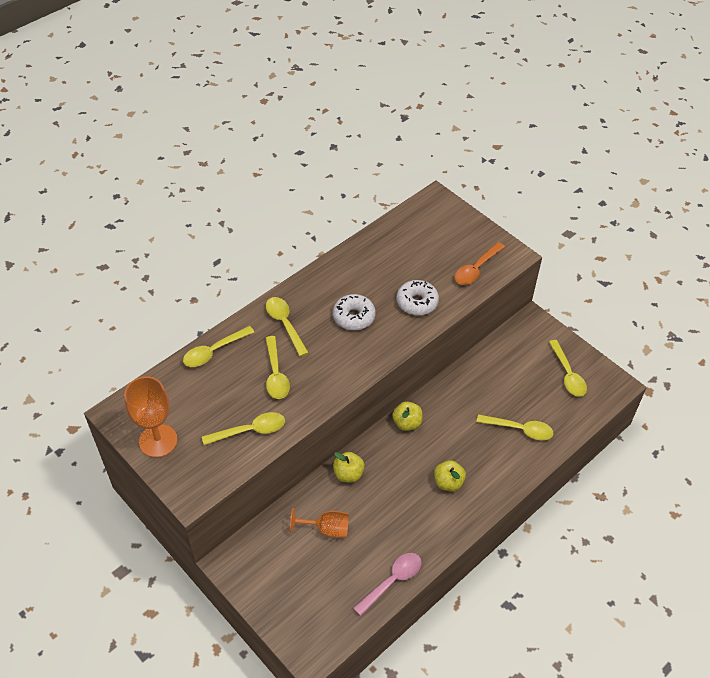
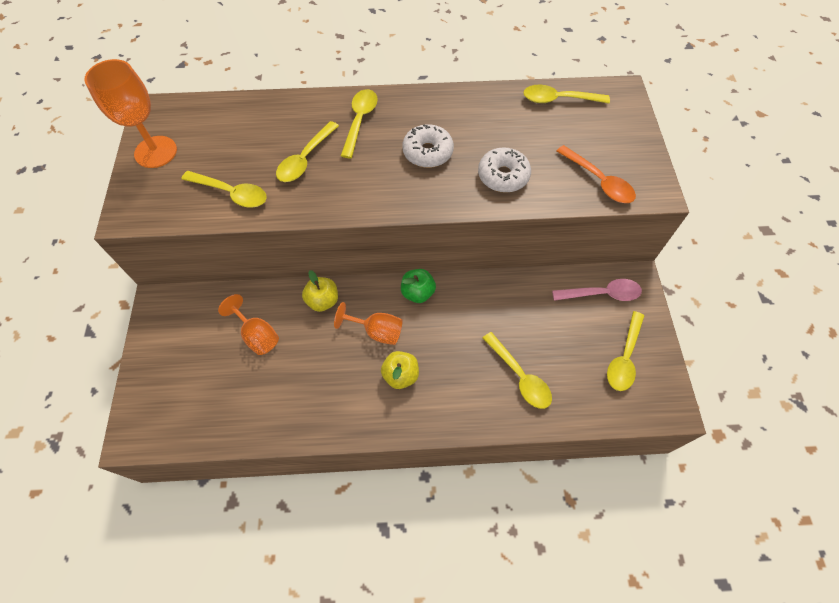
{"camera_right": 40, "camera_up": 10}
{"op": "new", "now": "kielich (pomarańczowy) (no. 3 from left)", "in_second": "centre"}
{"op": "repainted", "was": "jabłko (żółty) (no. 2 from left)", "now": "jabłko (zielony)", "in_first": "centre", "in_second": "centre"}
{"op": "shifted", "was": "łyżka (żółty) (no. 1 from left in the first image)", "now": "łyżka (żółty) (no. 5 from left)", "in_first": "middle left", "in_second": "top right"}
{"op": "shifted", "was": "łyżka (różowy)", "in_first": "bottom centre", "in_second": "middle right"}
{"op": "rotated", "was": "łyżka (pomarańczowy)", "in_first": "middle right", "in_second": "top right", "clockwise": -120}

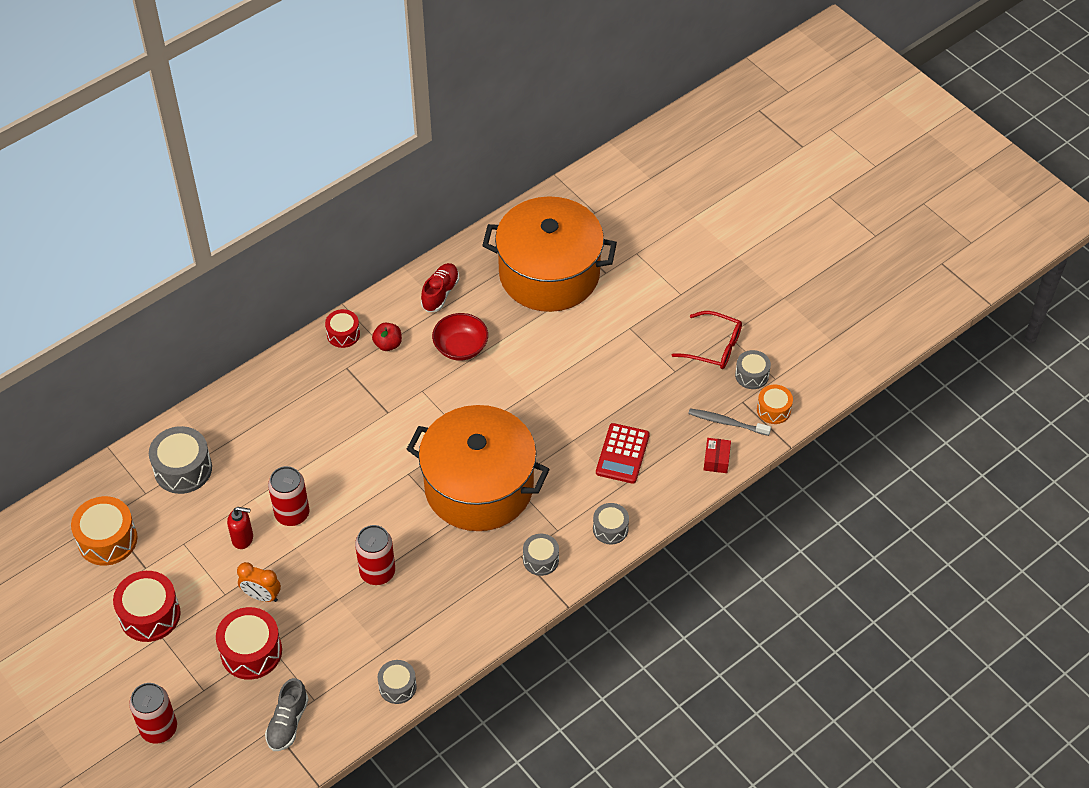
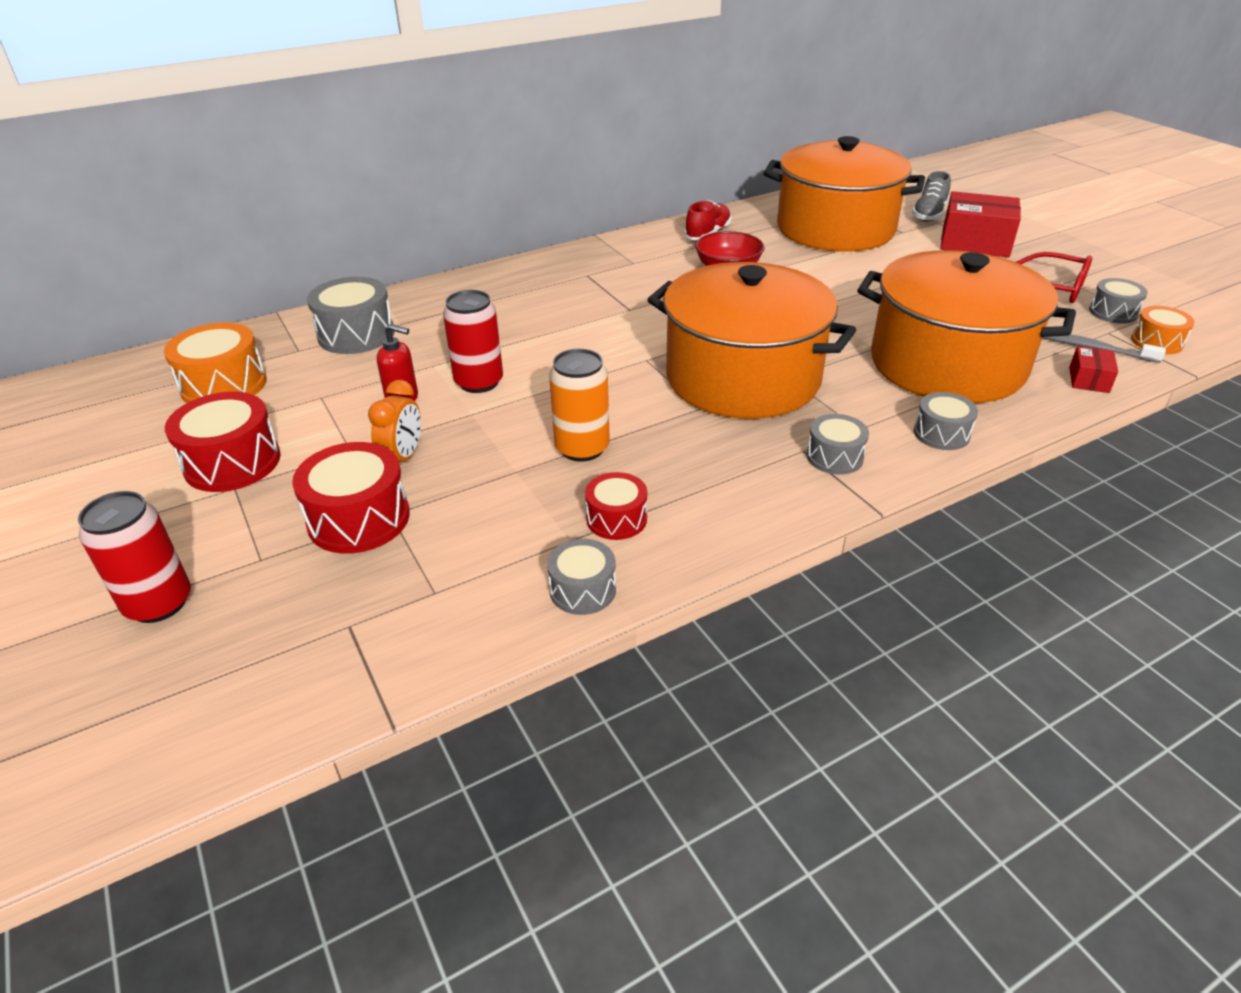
{"camera_right": 10, "camera_up": -15}
{"op": "rotated", "was": "budzik (pomarańczowy)", "in_first": "bottom left", "in_second": "middle left", "clockwise": -105}
{"op": "repainted", "was": "puszka (czerwony) (no. 3 from left)", "now": "puszka (pomarańczowy)", "in_first": "bottom centre", "in_second": "centre"}
{"op": "shifted", "was": "bęben (czerwony) (no. 3 from left)", "in_first": "middle left", "in_second": "centre"}
{"op": "swapped", "was": "kalkulator (czerwony)", "now": "garnek (pomarańczowy) (no. 3 from left)", "in_first": "centre", "in_second": "top right"}
{"op": "shifted", "was": "but (szary)", "in_first": "bottom left", "in_second": "top right"}
{"op": "new", "now": "pudełko (czerwony) (no. 1 from left)", "in_second": "top right"}
{"op": "gone", "was": "jabłko (czerwony)", "in_first": "centre"}

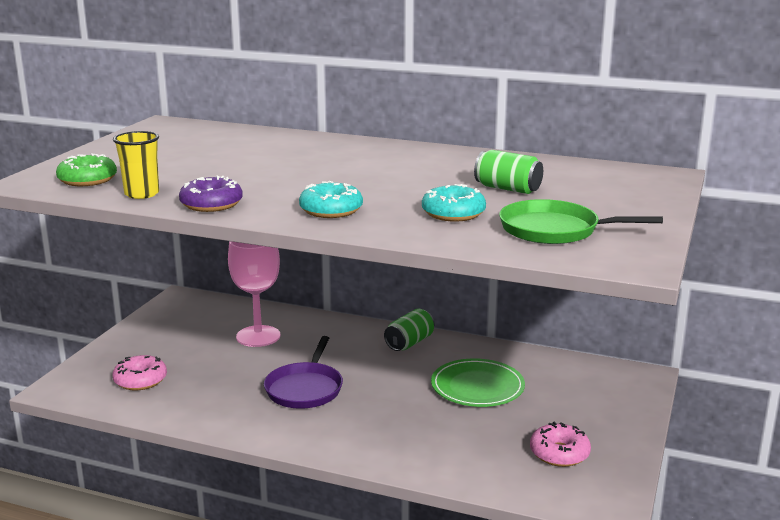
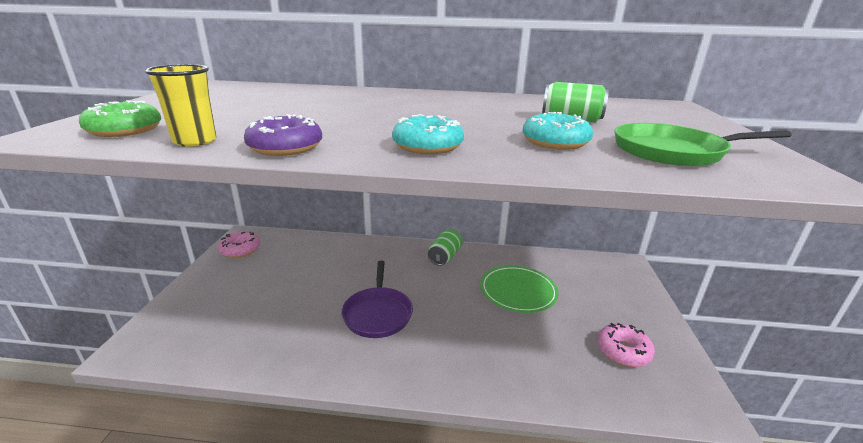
{"camera_right": -15, "camera_up": 5}
{"op": "shifted", "was": "donut (różowy) (no. 1 from left)", "in_first": "bottom left", "in_second": "middle left"}
{"op": "gone", "was": "kielich (różowy)", "in_first": "middle left"}

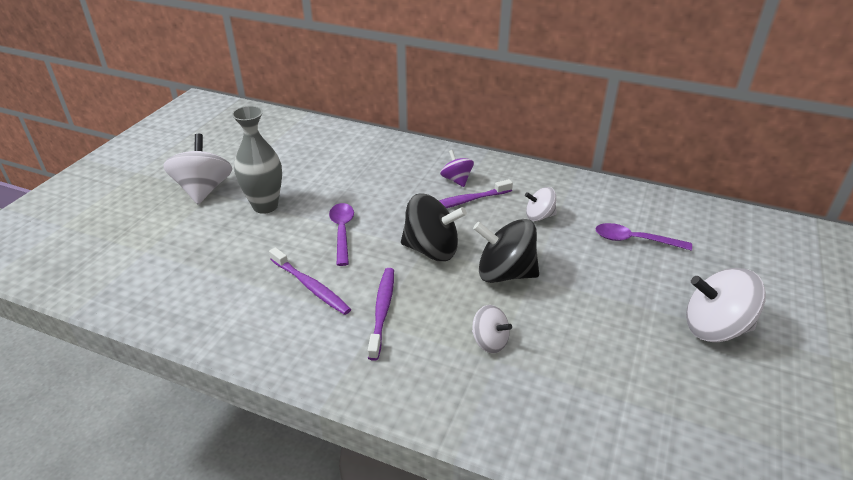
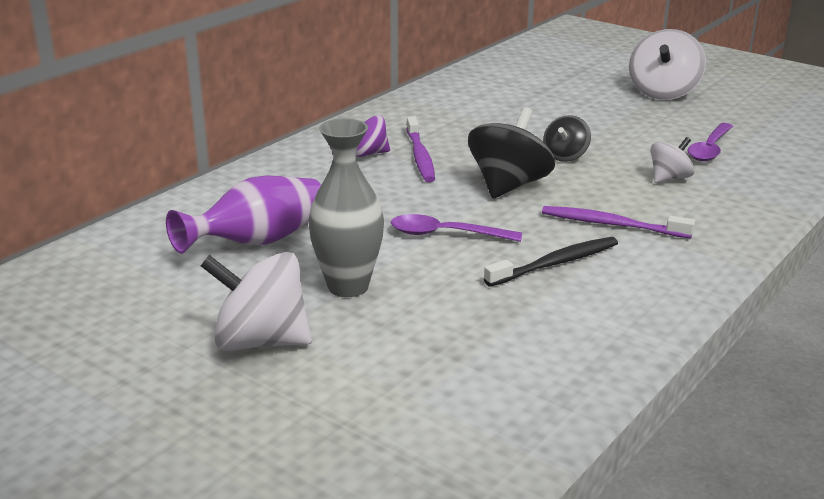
{"camera_right": -75, "camera_up": -10}
{"op": "new", "now": "wazon (fioletowy)", "in_second": "middle left"}
{"op": "repainted", "was": "szczoteczka do zębów (fioletowy) (no. 1 from left)", "now": "szczoteczka do zębów (czarny)", "in_first": "centre", "in_second": "middle right"}
{"op": "scaled", "was": "bączek (czarny) (no. 2 from left)", "in_first": "centre", "in_second": "top right", "ratio": 0.56}
{"op": "shifted", "was": "łyżka (fioletowy) (no. 2 from left)", "in_first": "middle right", "in_second": "top right"}
{"op": "gone", "was": "bączek (biały) (no. 3 from left)", "in_first": "centre"}

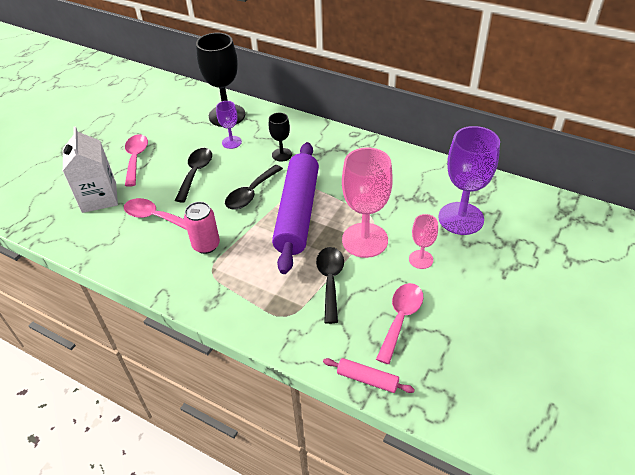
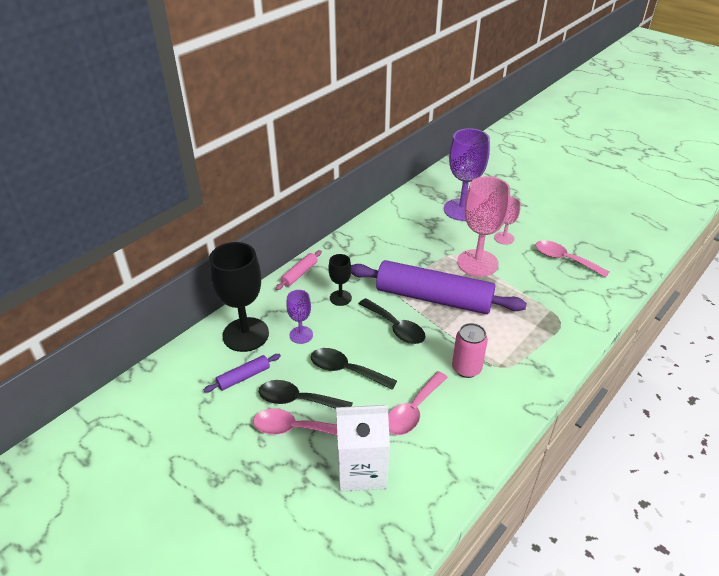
{"camera_right": -80, "camera_up": -5}
{"op": "new", "now": "wałek do ciasta (fioletowy) (no. 1 from left)", "in_second": "centre"}
{"op": "shifted", "was": "łyżka (czarny) (no. 3 from left in the first image)", "now": "łyżka (czarny) (no. 1 from left)", "in_first": "centre", "in_second": "bottom centre"}
{"op": "shifted", "was": "wałek do ciasta (różowy)", "in_first": "bottom centre", "in_second": "centre"}

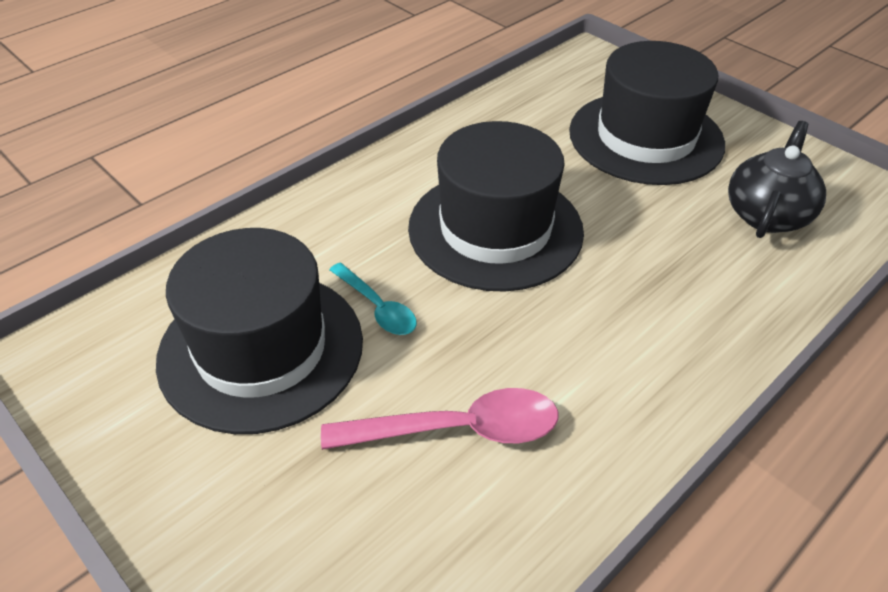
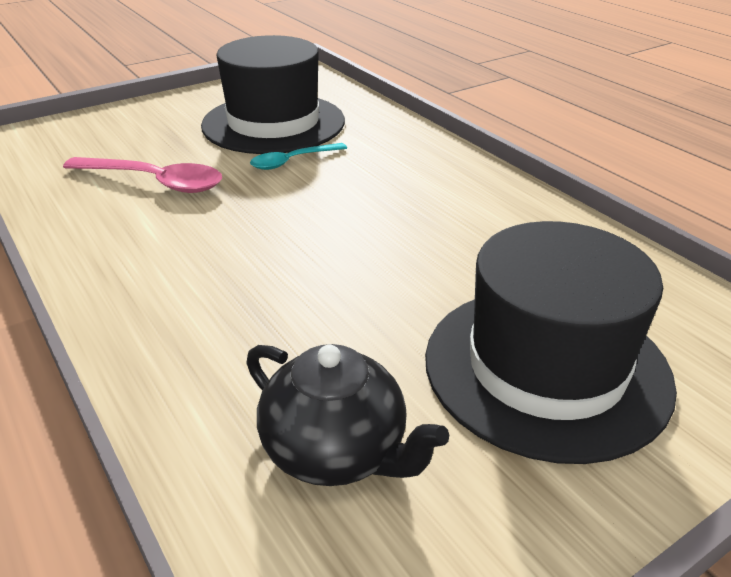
{"camera_right": 100, "camera_up": -10}
{"op": "rotated", "was": "łyżka (różowy)", "in_first": "bottom centre", "in_second": "top left", "clockwise": -75}
{"op": "gone", "was": "kapelusz (czarny) (no. 2 from left)", "in_first": "centre"}

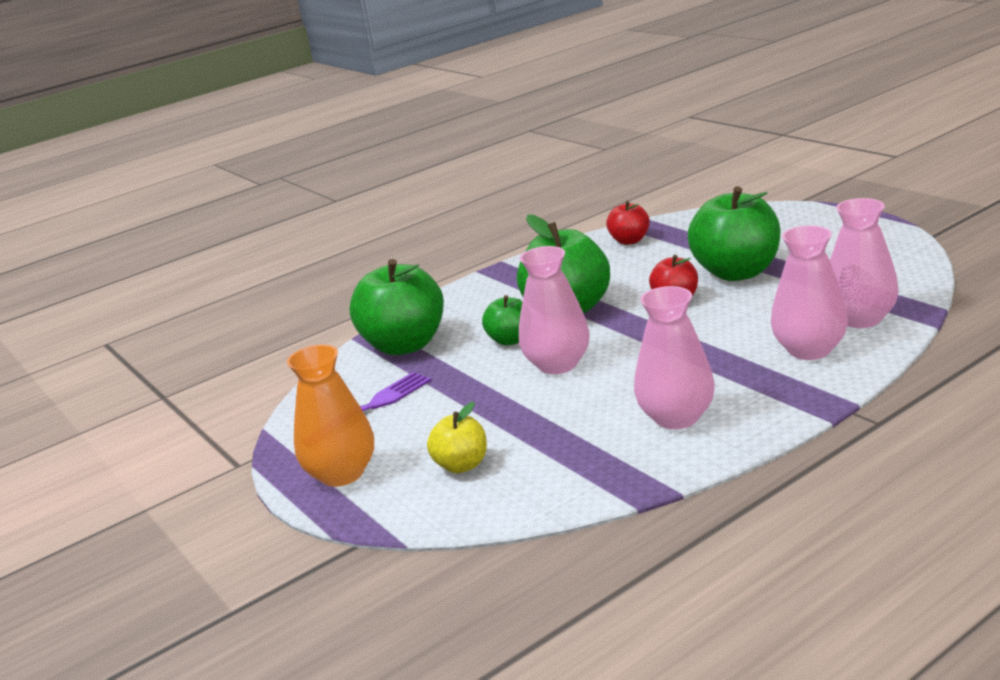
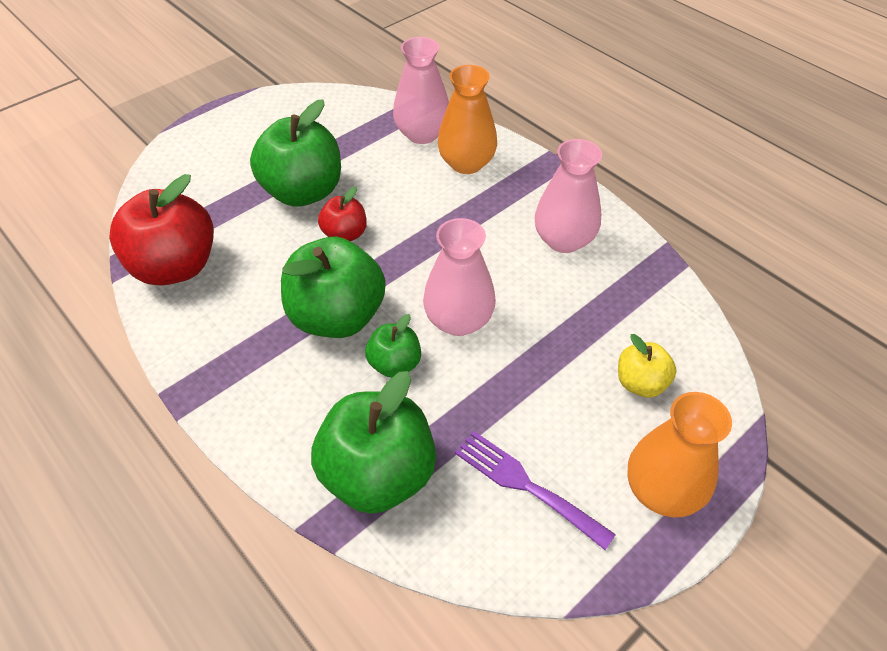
{"camera_right": -100, "camera_up": 25}
{"op": "scaled", "was": "jabłko (czerwony) (no. 1 from left)", "in_first": "top centre", "in_second": "middle left", "ratio": 1.92}
{"op": "repainted", "was": "wazon (różowy) (no. 3 from left)", "now": "wazon (pomarańczowy) (no. 1 from left)", "in_first": "middle right", "in_second": "top centre"}

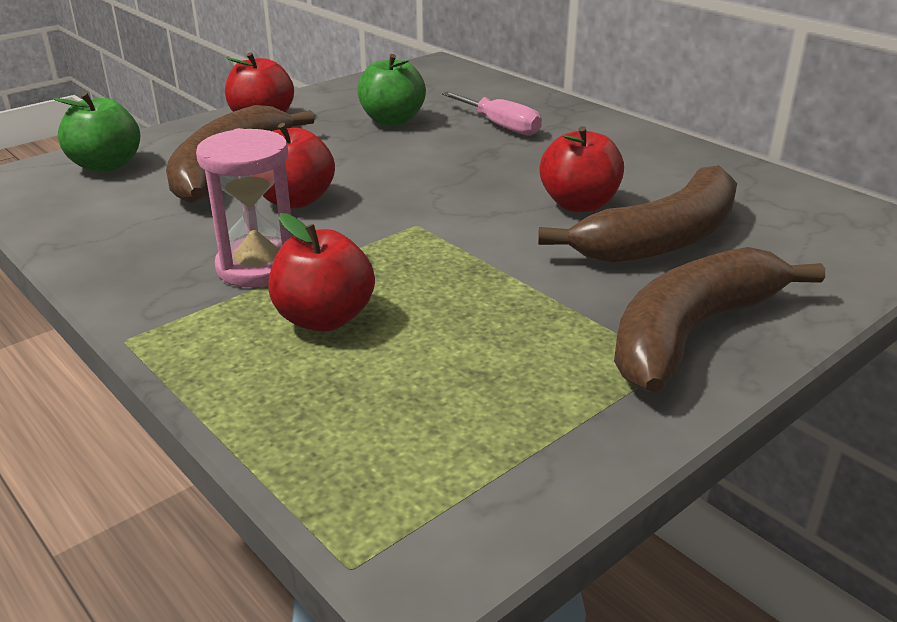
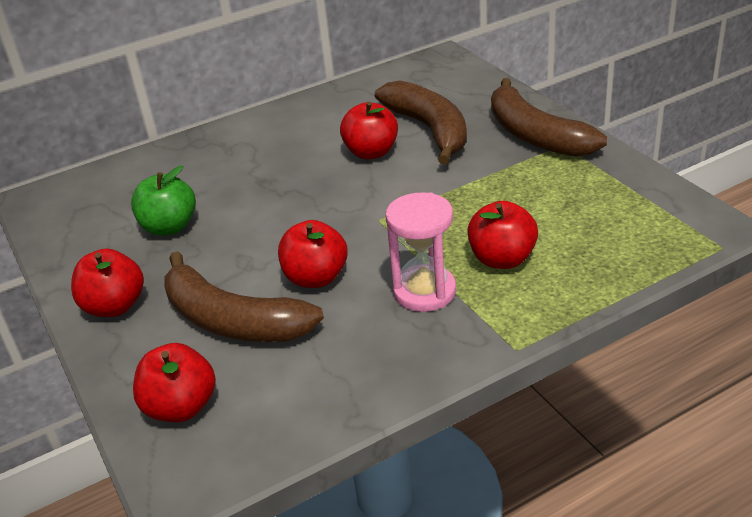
{"camera_right": -75, "camera_up": 5}
{"op": "repainted", "was": "jabłko (zielony) (no. 1 from left)", "now": "jabłko (czerwony) (no. 2 from left)", "in_first": "top left", "in_second": "bottom left"}
{"op": "gone", "was": "śrubokręt (różowy)", "in_first": "top centre"}

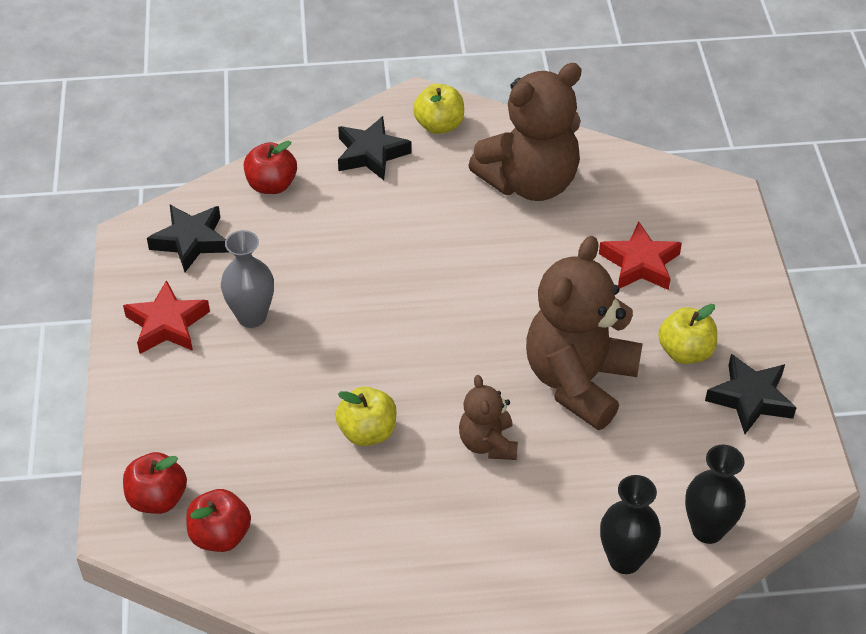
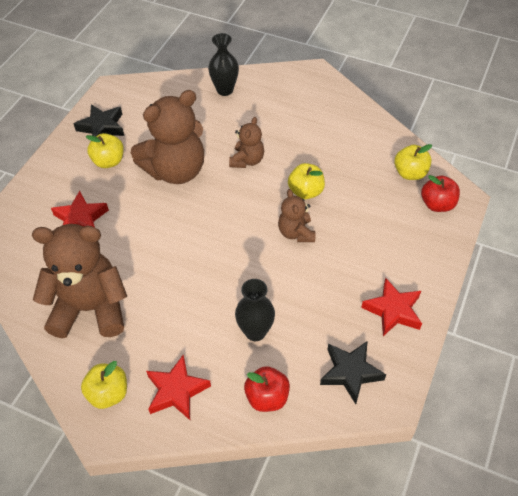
{"camera_right": -150, "camera_up": 5}
{"op": "repainted", "was": "gwiazda (czarny) (no. 2 from left)", "now": "gwiazda (czerwony) (no. 2 from left)", "in_first": "top centre", "in_second": "bottom centre"}
{"op": "shifted", "was": "wazon (czarny) (no. 2 from left)", "in_first": "bottom right", "in_second": "centre"}
{"op": "new", "now": "miś (brązowy) (no. 4 from left)", "in_second": "centre"}
{"op": "repainted", "was": "jabłko (czerwony) (no. 2 from left)", "now": "jabłko (żółty) (no. 4 from left)", "in_first": "bottom left", "in_second": "top right"}
{"op": "gone", "was": "wazon (szary)", "in_first": "middle left"}

